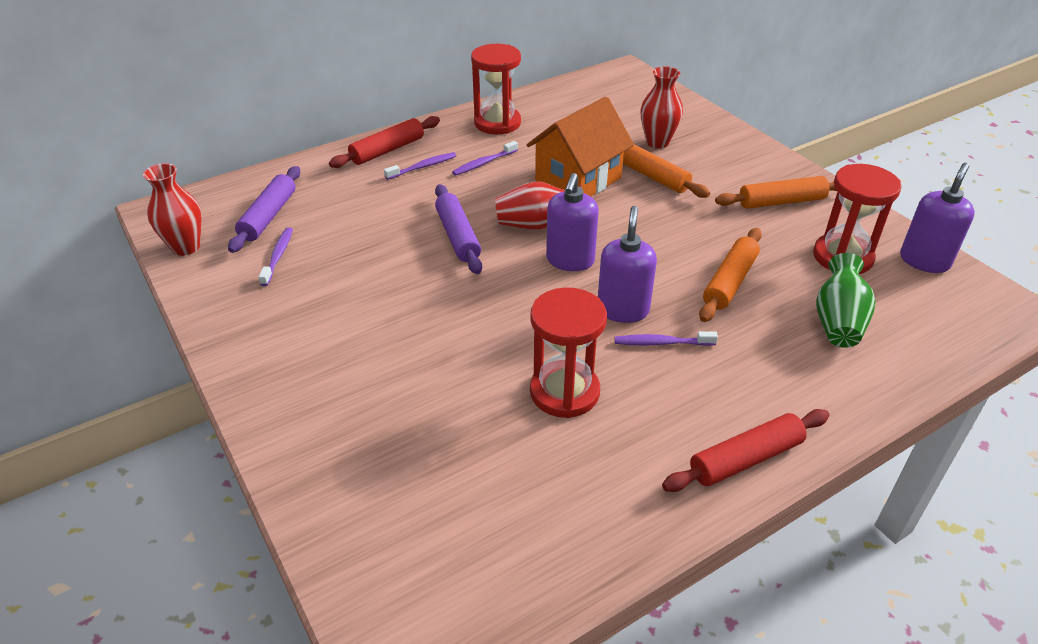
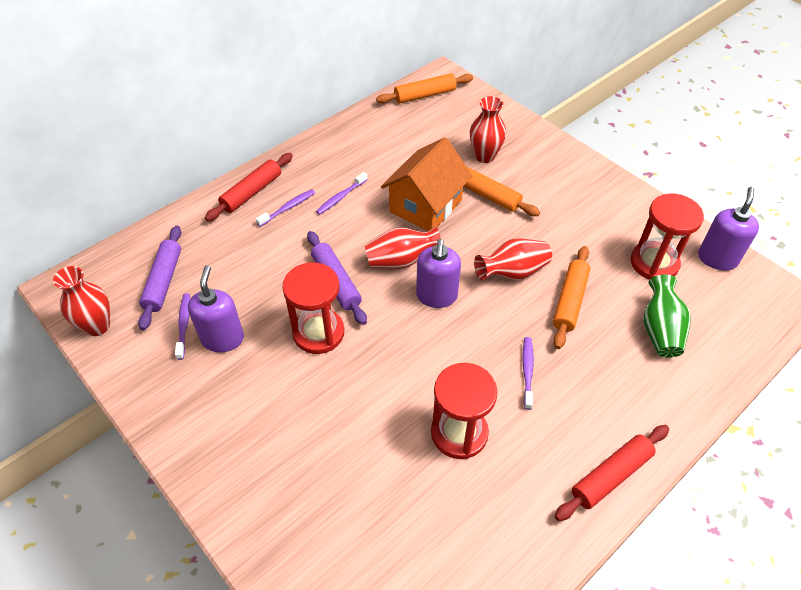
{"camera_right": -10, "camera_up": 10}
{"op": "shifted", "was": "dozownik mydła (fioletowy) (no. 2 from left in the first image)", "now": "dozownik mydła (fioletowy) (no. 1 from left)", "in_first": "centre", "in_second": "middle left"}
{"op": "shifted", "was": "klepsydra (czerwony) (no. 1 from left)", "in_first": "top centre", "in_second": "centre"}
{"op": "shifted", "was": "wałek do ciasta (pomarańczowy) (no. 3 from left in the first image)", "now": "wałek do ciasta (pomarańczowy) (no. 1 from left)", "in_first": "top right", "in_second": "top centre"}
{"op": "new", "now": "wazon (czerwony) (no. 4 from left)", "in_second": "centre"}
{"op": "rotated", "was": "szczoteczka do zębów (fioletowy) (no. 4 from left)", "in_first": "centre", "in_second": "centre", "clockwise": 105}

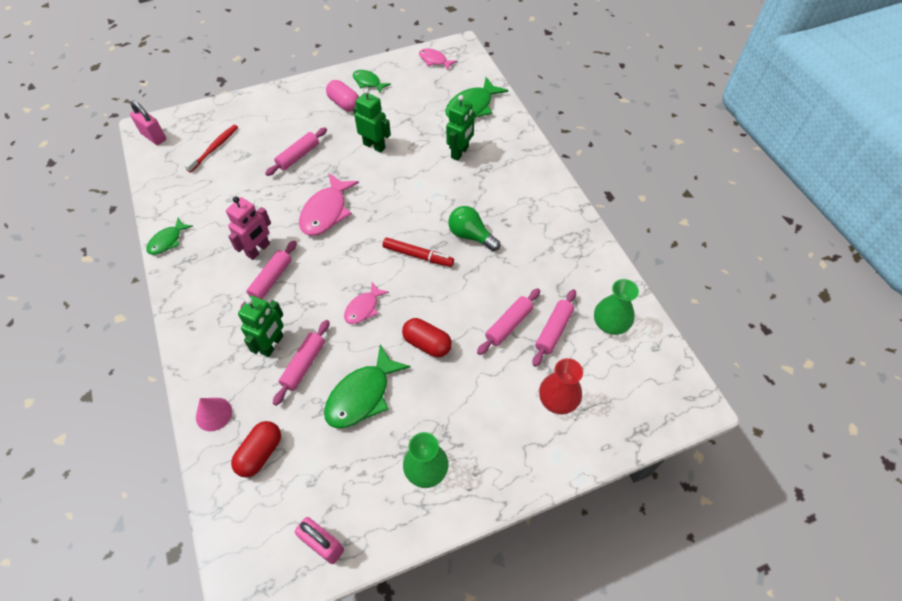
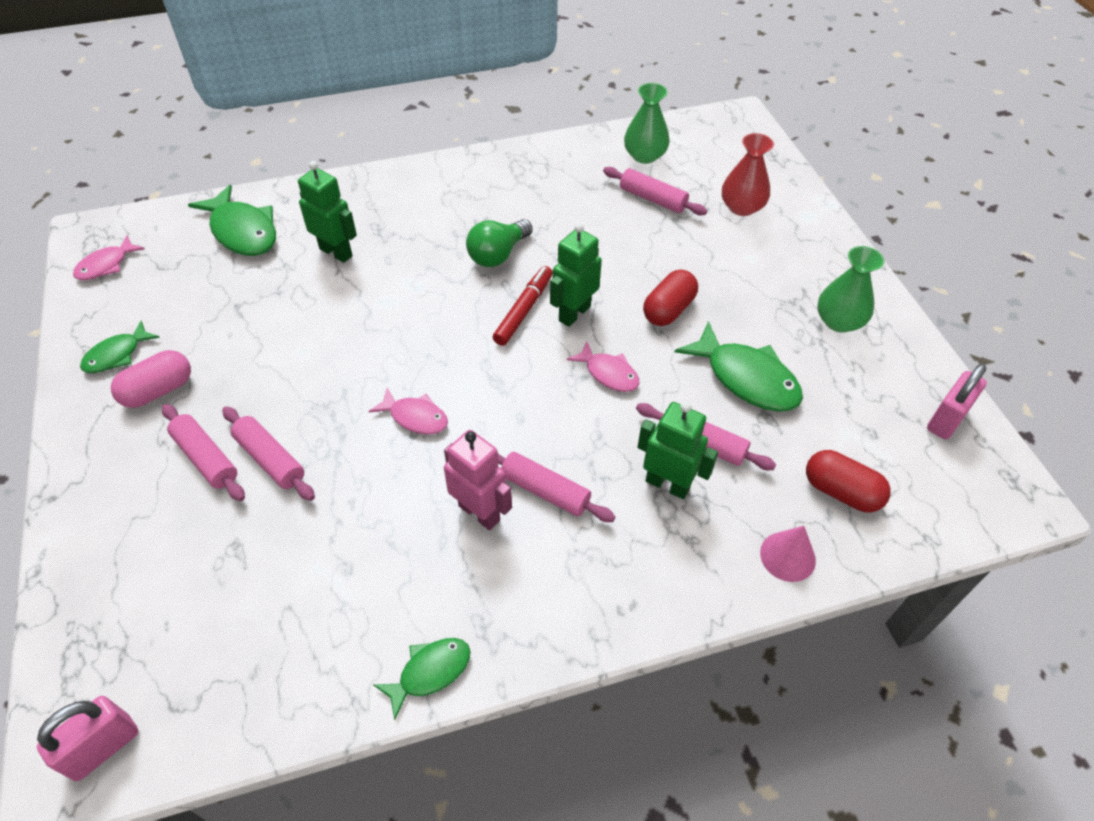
{"camera_right": -85, "camera_up": -5}
{"op": "shifted", "was": "wałek do ciasta (różowy) (no. 4 from left in the first image)", "now": "wałek do ciasta (różowy) (no. 1 from left)", "in_first": "centre", "in_second": "middle left"}
{"op": "scaled", "was": "ryba (różowy) (no. 1 from left in the first image)", "in_first": "centre", "in_second": "centre", "ratio": 0.59}
{"op": "rotated", "was": "ryba (zielony) (no. 1 from left in the first image)", "in_first": "middle left", "in_second": "bottom centre", "clockwise": -75}
{"op": "shifted", "was": "robot (zielony) (no. 2 from left)", "in_first": "top centre", "in_second": "centre"}
{"op": "gone", "was": "szczoteczka do zębów (czerwony)", "in_first": "top left"}

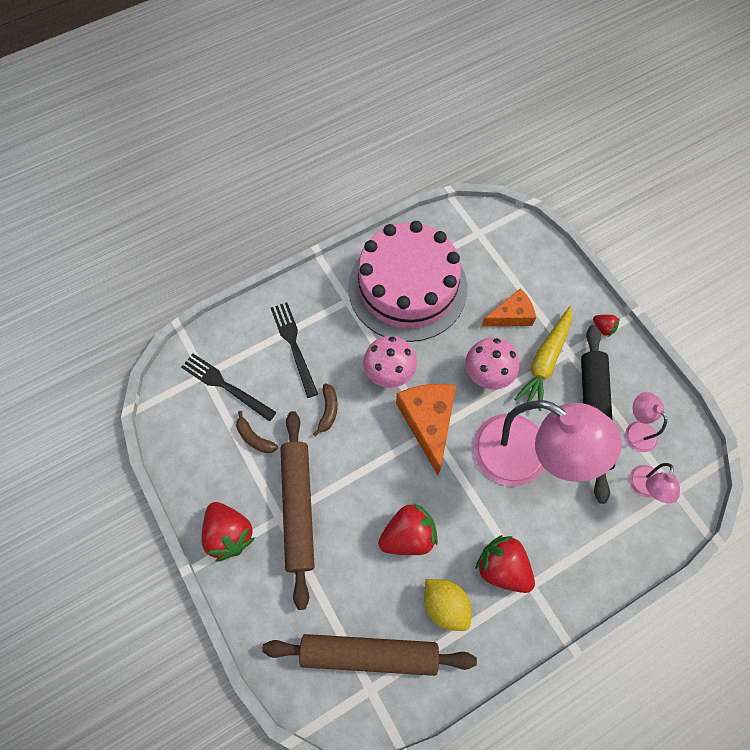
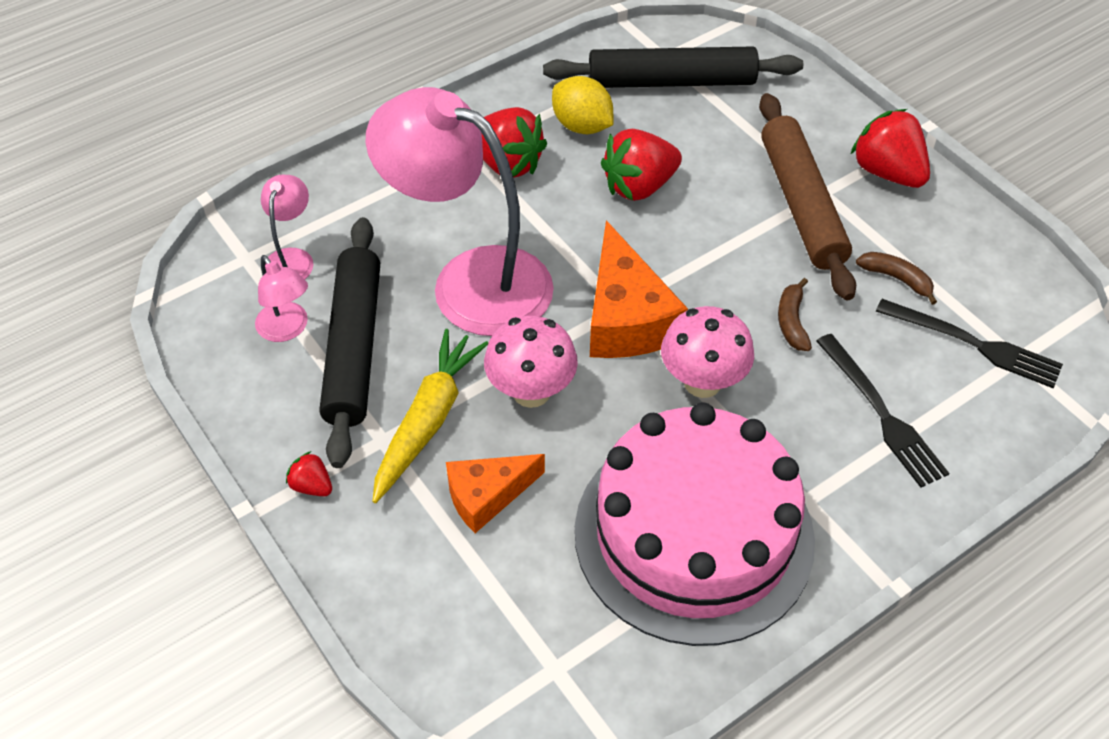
{"camera_right": 175, "camera_up": -15}
{"op": "repainted", "was": "wałek do ciasta (brązowy) (no. 2 from left)", "now": "wałek do ciasta (czarny) (no. 2 from left)", "in_first": "bottom centre", "in_second": "top centre"}

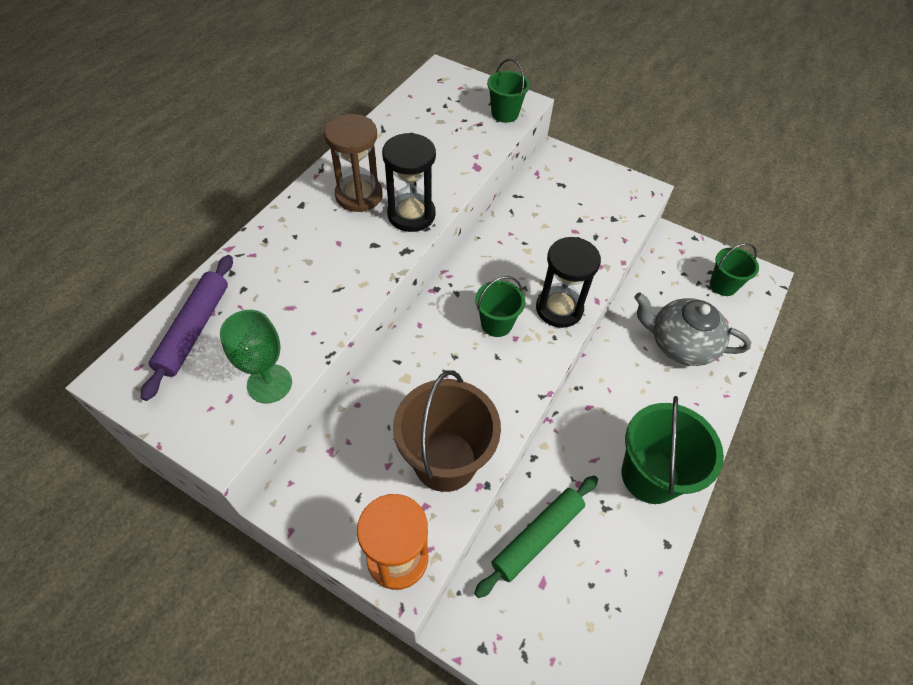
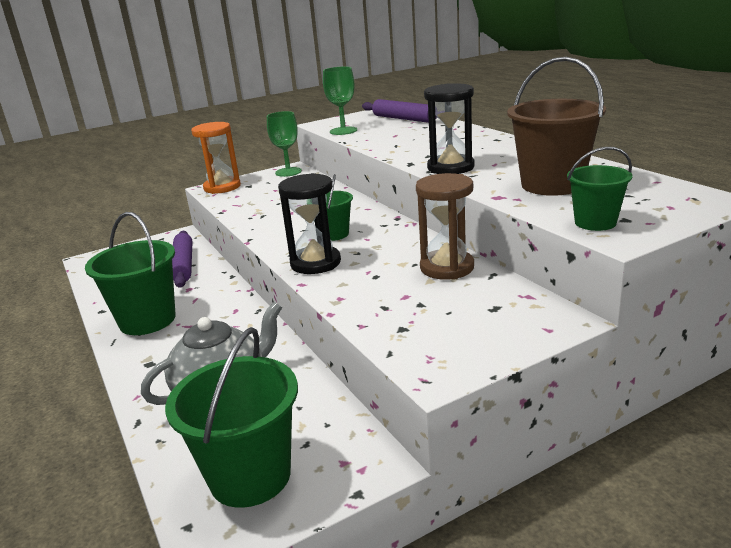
{"camera_right": 125, "camera_up": -30}
{"op": "scaled", "was": "wiadro (zielony) (no. 4 from left in the first image)", "in_first": "middle right", "in_second": "bottom left", "ratio": 1.76}
{"op": "repainted", "was": "wałek do ciasta (zielony)", "now": "wałek do ciasta (fioletowy) (no. 1 from left)", "in_first": "bottom centre", "in_second": "middle left"}
{"op": "new", "now": "kielich (zielony) (no. 1 from left)", "in_second": "top centre"}
{"op": "shifted", "was": "klepsydra (brązowy)", "in_first": "top centre", "in_second": "centre"}
{"op": "shifted", "was": "wiadro (brązowy)", "in_first": "centre", "in_second": "top right"}

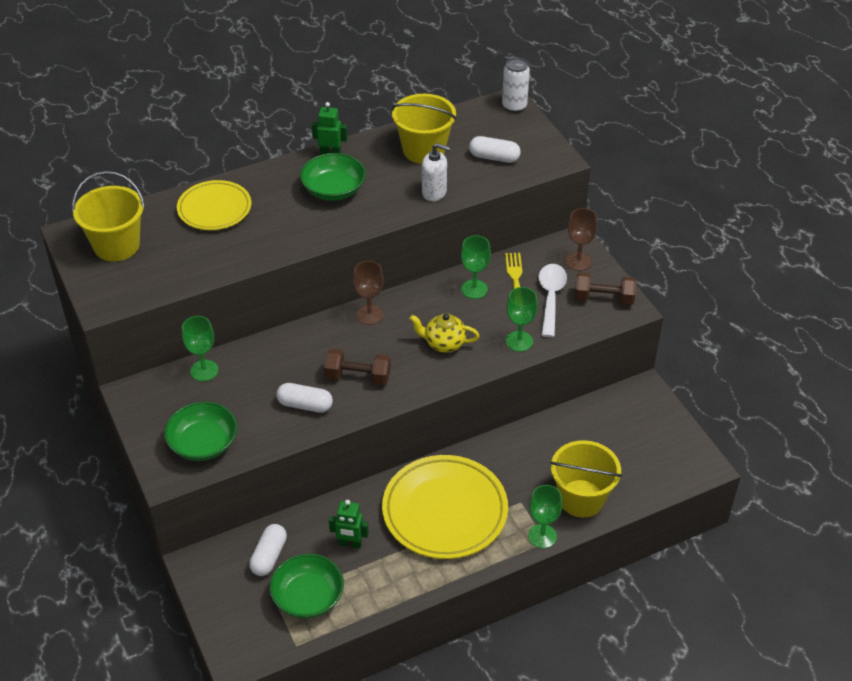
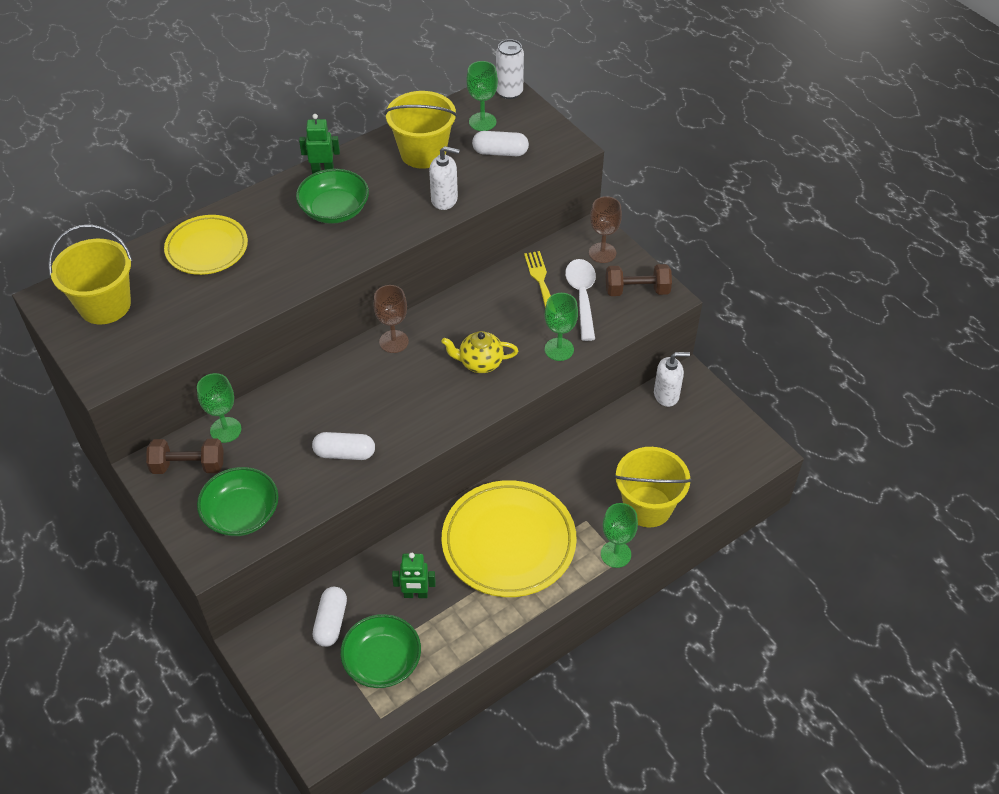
{"camera_right": -10, "camera_up": 5}
{"op": "shifted", "was": "hantel (brązowy) (no. 1 from left)", "in_first": "centre", "in_second": "middle left"}
{"op": "shifted", "was": "kielich (zielony) (no. 2 from left)", "in_first": "centre", "in_second": "top centre"}
{"op": "new", "now": "dozownik mydła (biały) (no. 2 from left)", "in_second": "middle right"}

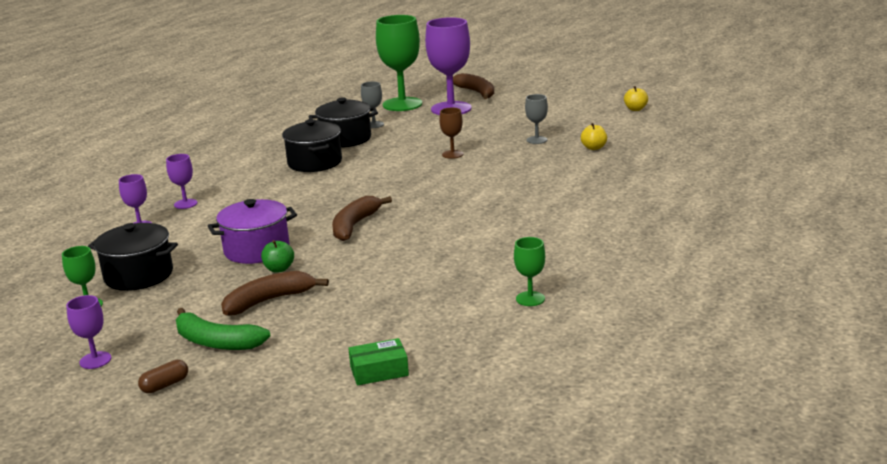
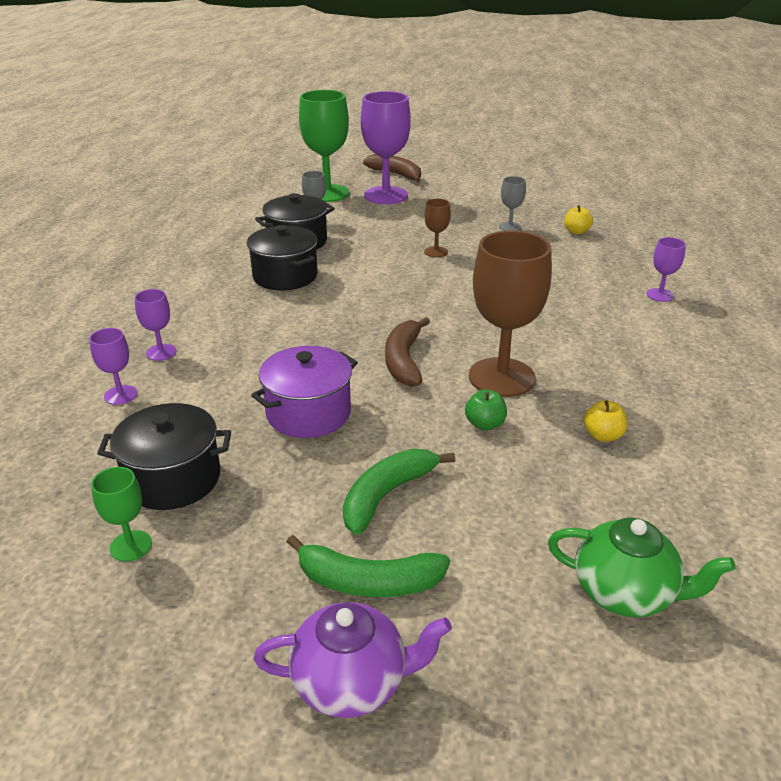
{"camera_right": -20, "camera_up": 10}
{"op": "swapped", "was": "kapsułka (brązowy)", "now": "imbryk (fioletowy)", "in_first": "bottom left", "in_second": "bottom centre"}
{"op": "repainted", "was": "banan (brązowy) (no. 1 from left)", "now": "banan (zielony) (no. 2 from left)", "in_first": "middle left", "in_second": "centre"}
{"op": "shifted", "was": "jabłko (zielony)", "in_first": "middle left", "in_second": "centre"}
{"op": "new", "now": "kielich (brązowy) (no. 2 from left)", "in_second": "centre"}
{"op": "swapped", "was": "pudełko (zielony)", "now": "imbryk (zielony)", "in_first": "bottom centre", "in_second": "bottom right"}
{"op": "shifted", "was": "jabłko (żółty) (no. 2 from left)", "in_first": "top right", "in_second": "middle right"}
{"op": "shifted", "was": "kielich (fioletowy) (no. 1 from left in the first image)", "now": "kielich (fioletowy) (no. 4 from left)", "in_first": "bottom left", "in_second": "middle right"}
{"op": "gone", "was": "kielich (zielony) (no. 3 from left)", "in_first": "centre"}

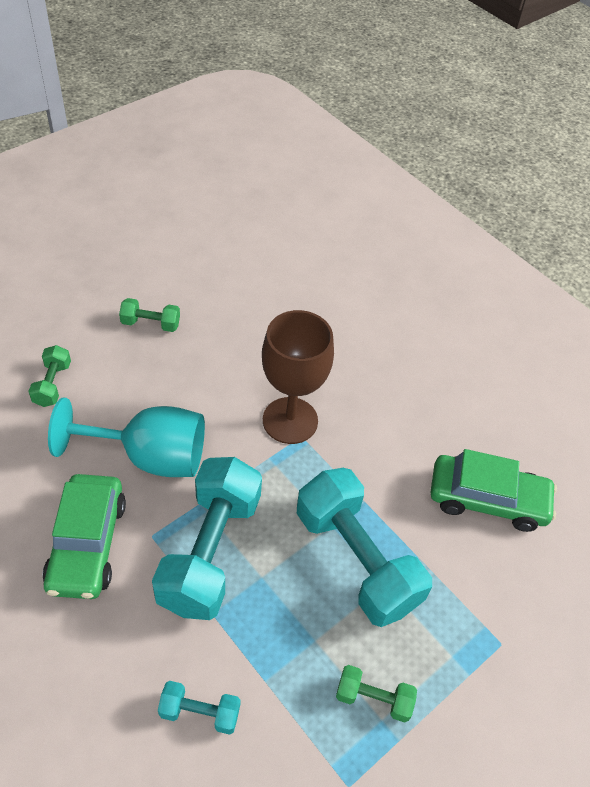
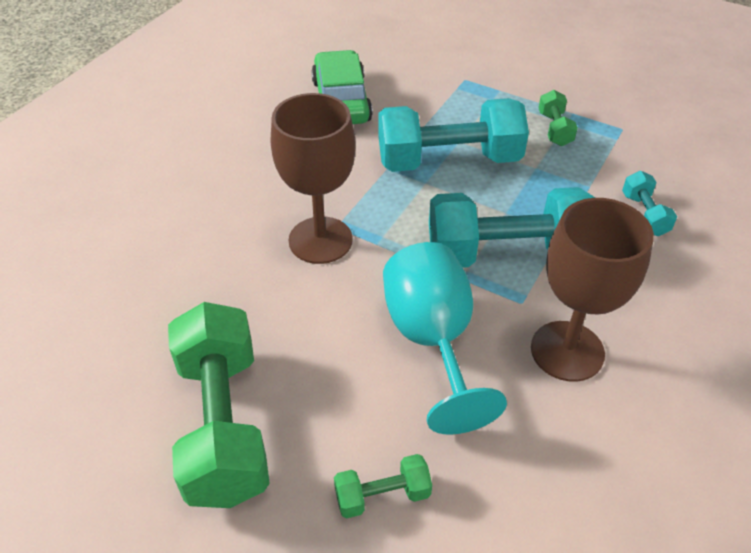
{"camera_right": -105, "camera_up": -5}
{"op": "scaled", "was": "hantel (zielony) (no. 2 from left in the first image)", "in_first": "middle left", "in_second": "bottom left", "ratio": 2.21}
{"op": "rotated", "was": "hantel (turkusowy) (no. 3 from left in the first image)", "in_first": "bottom centre", "in_second": "top centre", "clockwise": 45}
{"op": "swapped", "was": "samochód (zielony) (no. 1 from left)", "now": "kielich (brązowy) (no. 2 from left)", "in_first": "bottom left", "in_second": "middle right"}

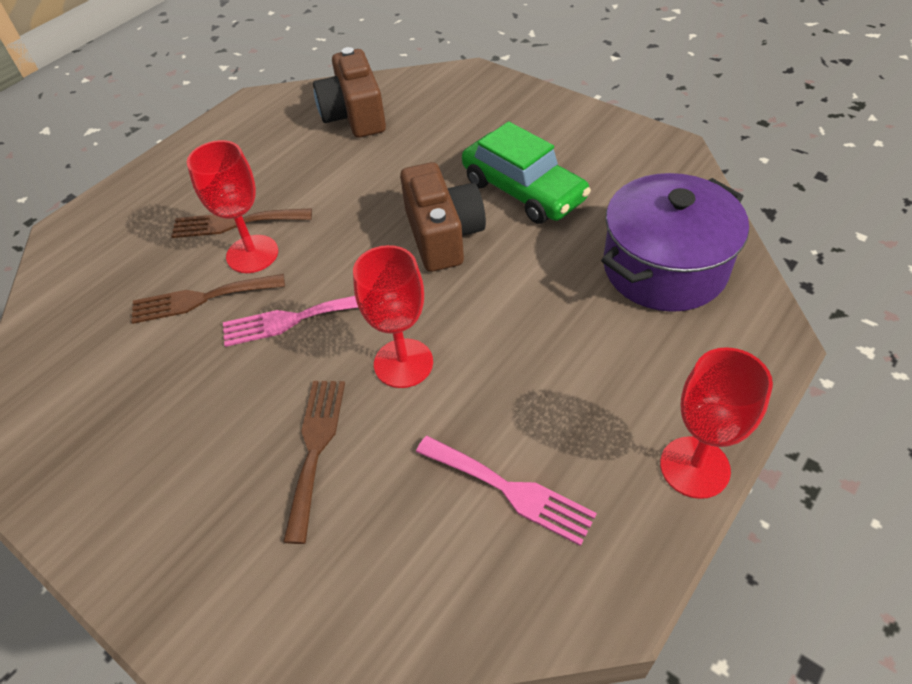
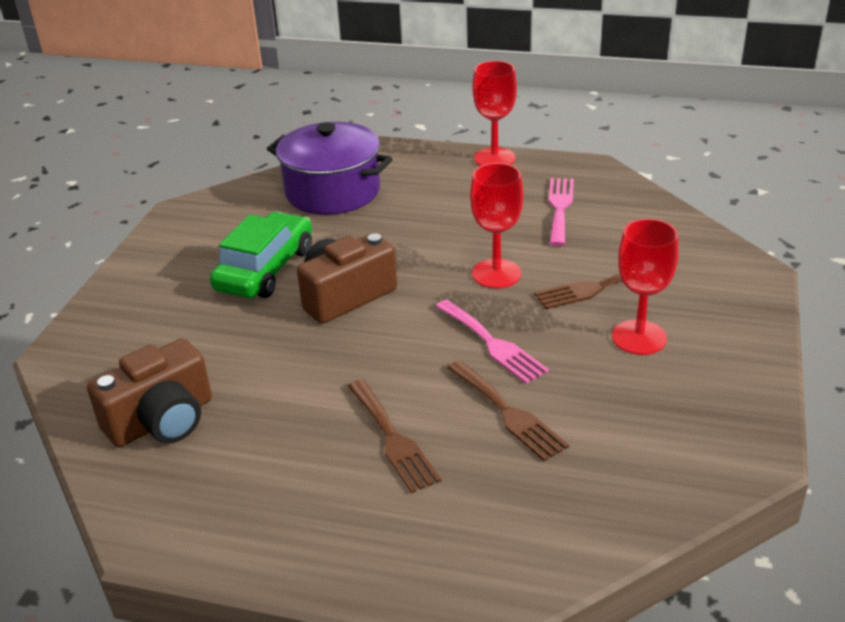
{"camera_right": -115, "camera_up": -15}
{"op": "shifted", "was": "kielich (czerwony) (no. 1 from left in the first image)", "now": "kielich (czerwony) (no. 3 from left)", "in_first": "top left", "in_second": "middle right"}

